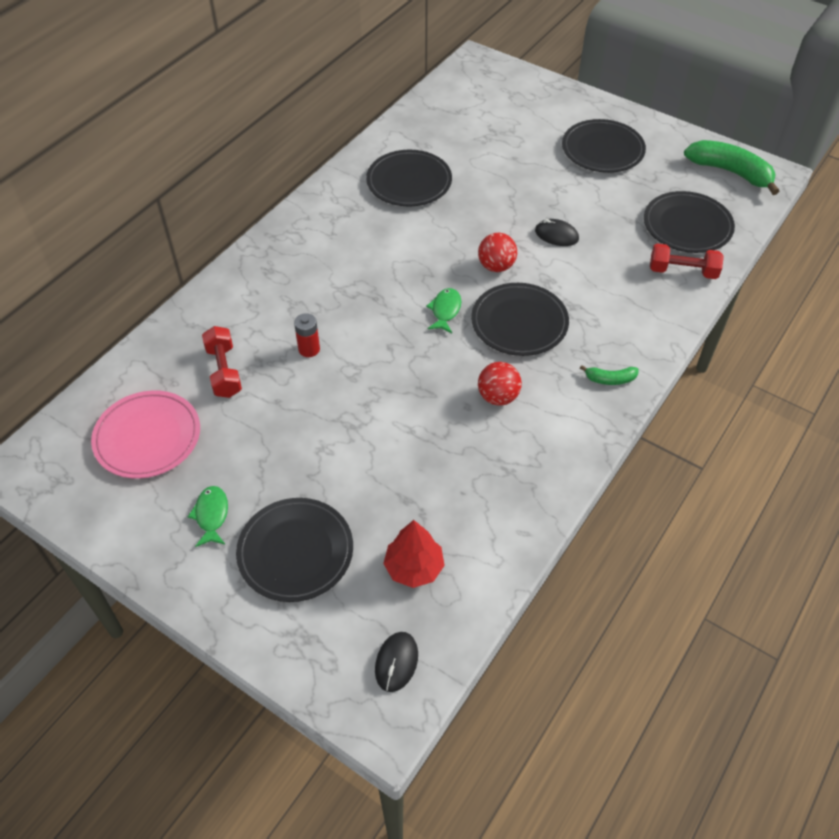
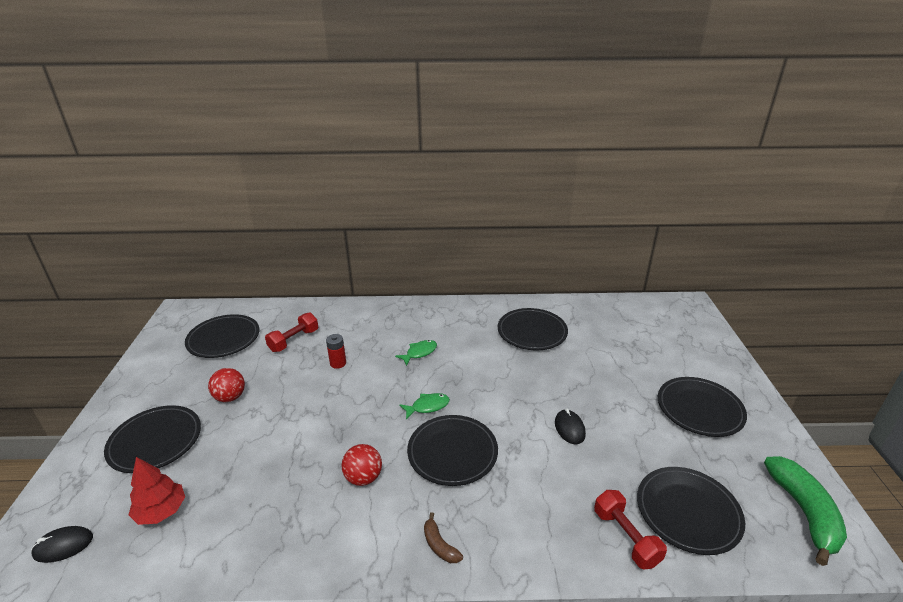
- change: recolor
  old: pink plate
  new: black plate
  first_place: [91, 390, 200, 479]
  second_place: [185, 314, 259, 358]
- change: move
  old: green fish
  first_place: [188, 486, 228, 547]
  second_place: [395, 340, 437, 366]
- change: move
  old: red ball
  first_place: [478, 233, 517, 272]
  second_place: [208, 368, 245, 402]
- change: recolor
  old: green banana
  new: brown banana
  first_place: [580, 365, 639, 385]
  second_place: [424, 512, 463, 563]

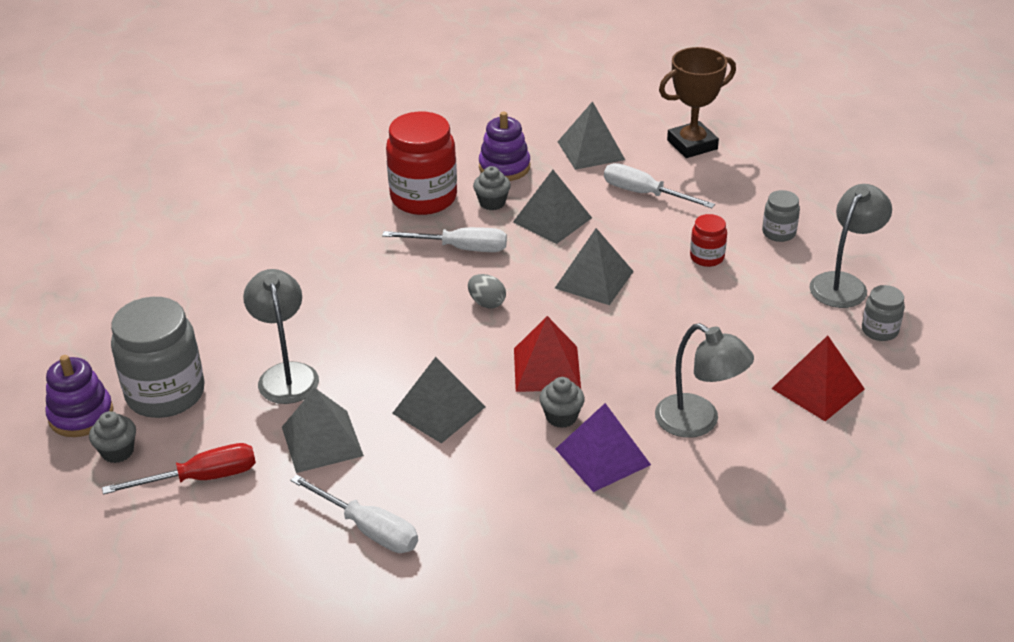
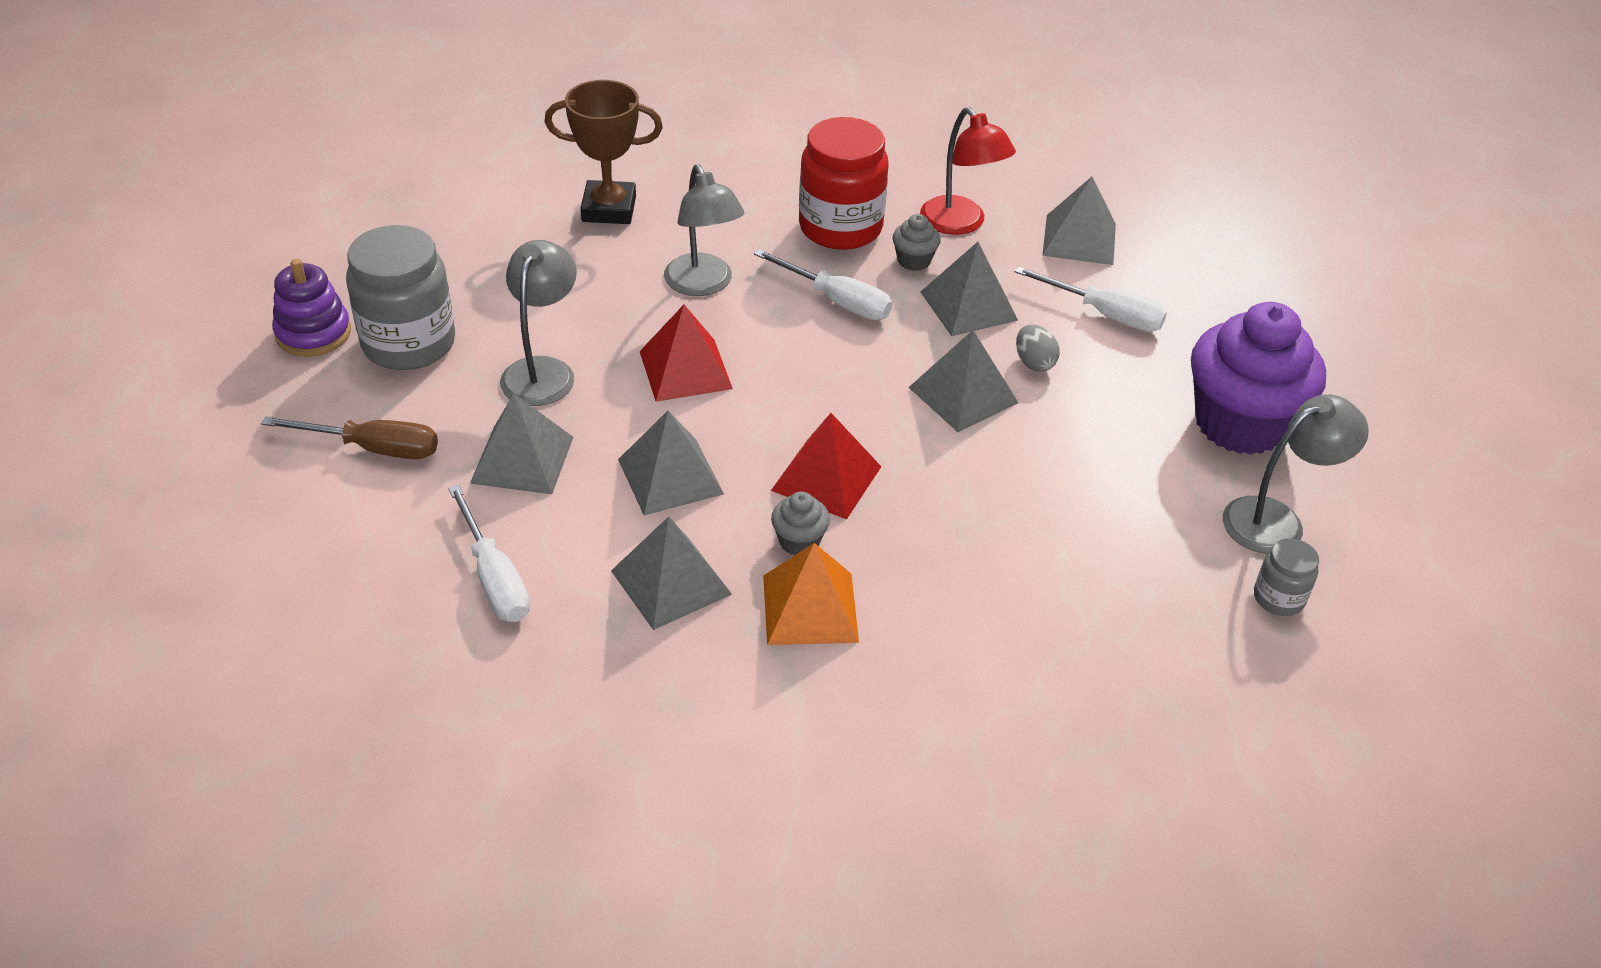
- change: delete
  old: grey cupcake
  first_place: [89, 411, 136, 463]
- change: recolor
  old: red screwdriver
  new: brown screwdriver
  first_place: [102, 443, 256, 495]
  second_place: [261, 416, 438, 459]
- change: move
  old: grey egg
  first_place: [468, 274, 506, 308]
  second_place: [1016, 325, 1060, 371]
- change: replace
  old: purple stacking toy
  new: red lamp
  first_place: [479, 112, 530, 181]
  second_place: [920, 107, 1016, 235]
- change: recolor
  old: purple pyramid
  new: orange pyramid
  first_place: [556, 403, 651, 492]
  second_place: [763, 543, 859, 645]
- change: rotate
  old: white screwdriver
  first_place: [604, 163, 715, 208]
  second_place: [1014, 266, 1167, 332]
  degrees: 150
- change: move
  old: grey lamp
  first_place: [655, 323, 754, 438]
  second_place: [664, 164, 744, 296]
- change: move
  old: brown trophy
  first_place: [659, 47, 736, 158]
  second_place: [545, 80, 663, 224]
- change: delete
  old: red jar
  first_place: [690, 214, 727, 267]
- change: replace
  old: grey jar
  new: purple cupcake
  first_place: [762, 190, 800, 242]
  second_place: [1191, 302, 1326, 455]
- change: move
  old: red pyramid
  first_place: [772, 335, 865, 421]
  second_place: [640, 305, 733, 402]
- change: insert
  new: grey pyramid
  second_place: [611, 516, 732, 630]

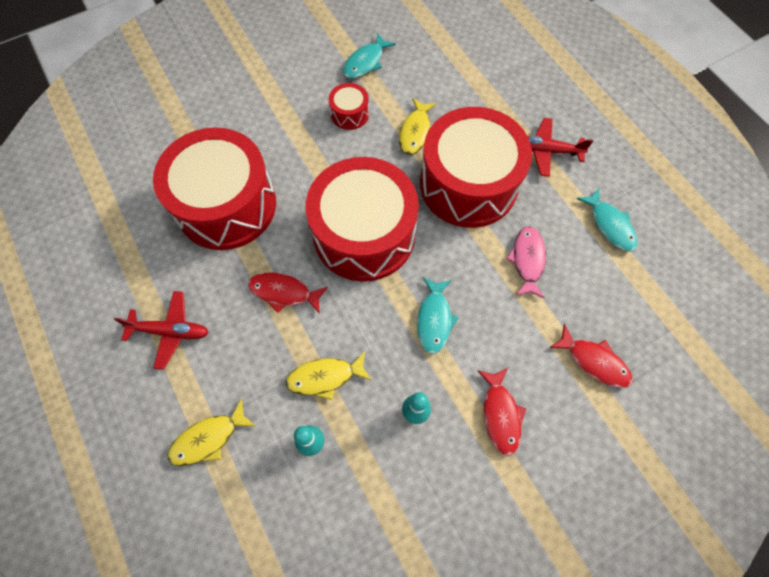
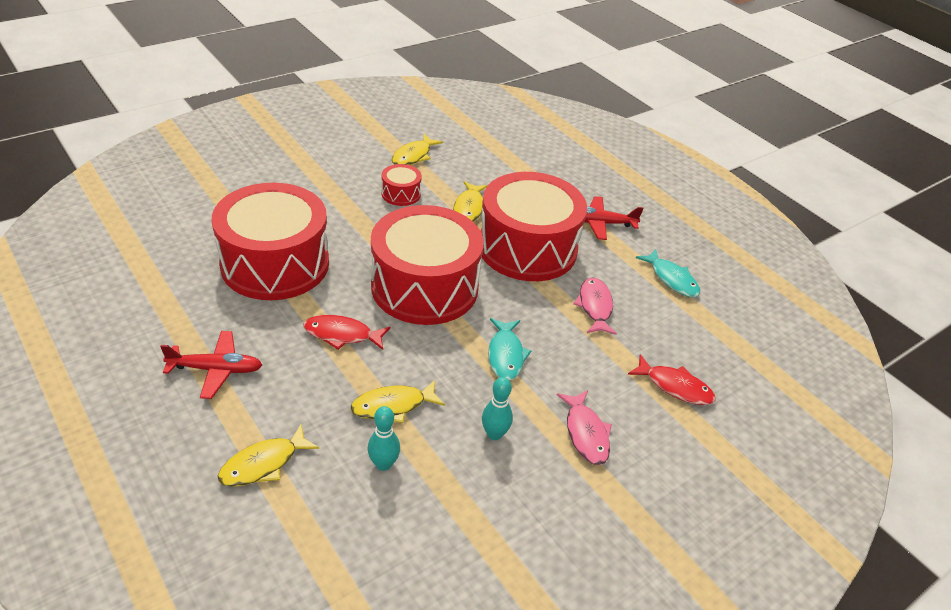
- change: recolor
  old: turquoise fish
  new: yellow fish
  first_place: [343, 33, 396, 79]
  second_place: [392, 134, 443, 165]
- change: recolor
  old: red fish
  new: pink fish
  first_place: [478, 368, 526, 456]
  second_place: [557, 390, 612, 465]

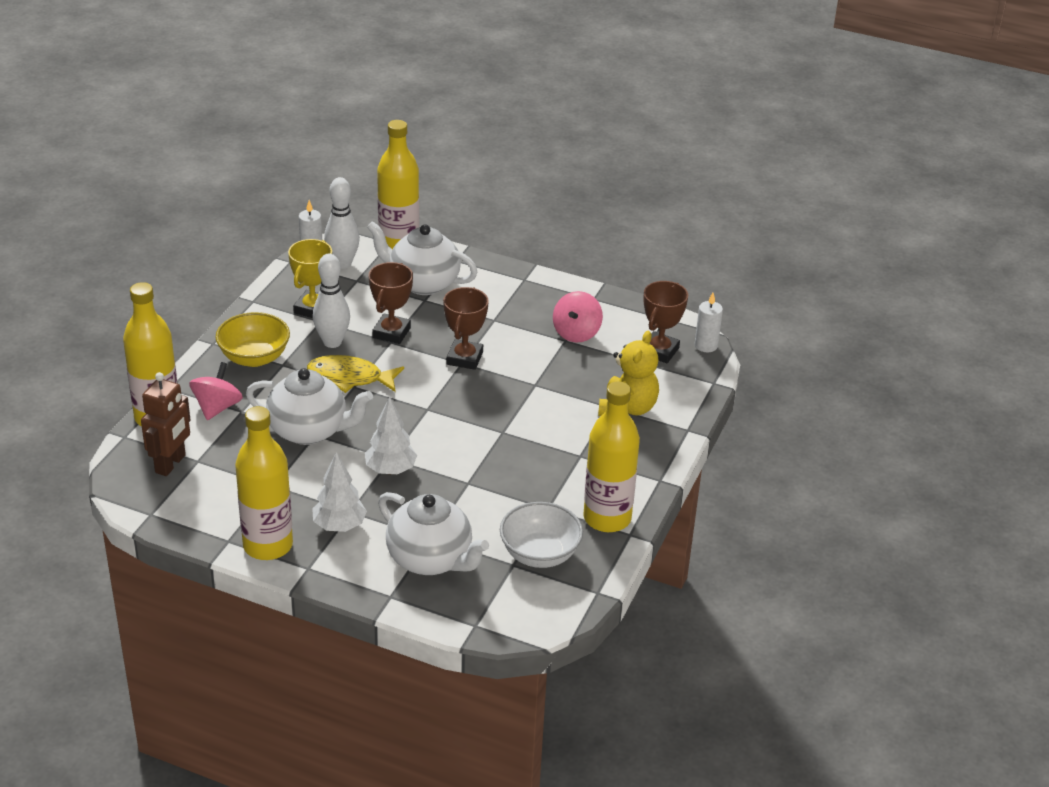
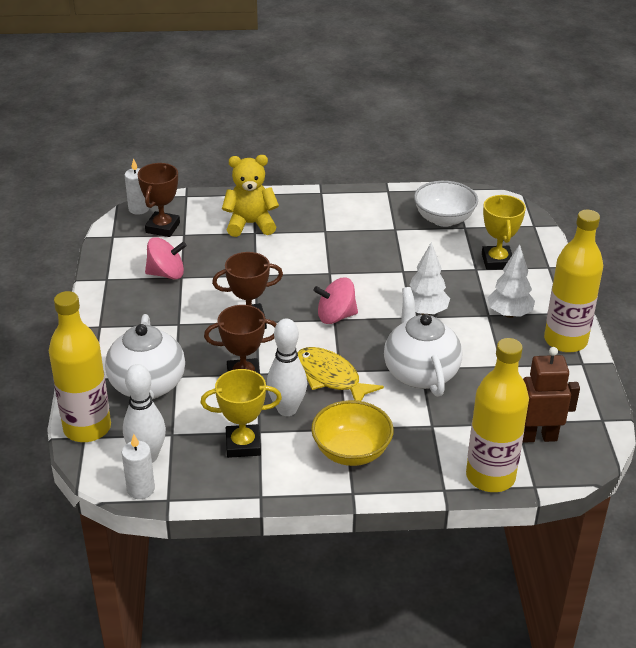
- change: move
  old: pink spinning top
  first_place: [189, 362, 243, 420]
  second_place: [313, 277, 358, 324]
- change: rotate
  old: yellow fish
  first_place: [307, 355, 404, 393]
  second_place: [298, 347, 384, 401]
  degrees: 150
- change: replace
  old: white teapot
  new: yellow trophy
  first_place: [378, 492, 489, 575]
  second_place: [482, 195, 526, 270]
- change: delete
  old: yellow bottle
  first_place: [583, 381, 640, 532]
- change: rotate
  old: brown trophy
  first_place: [643, 281, 688, 363]
  second_place: [138, 163, 180, 237]
  degrees: -75

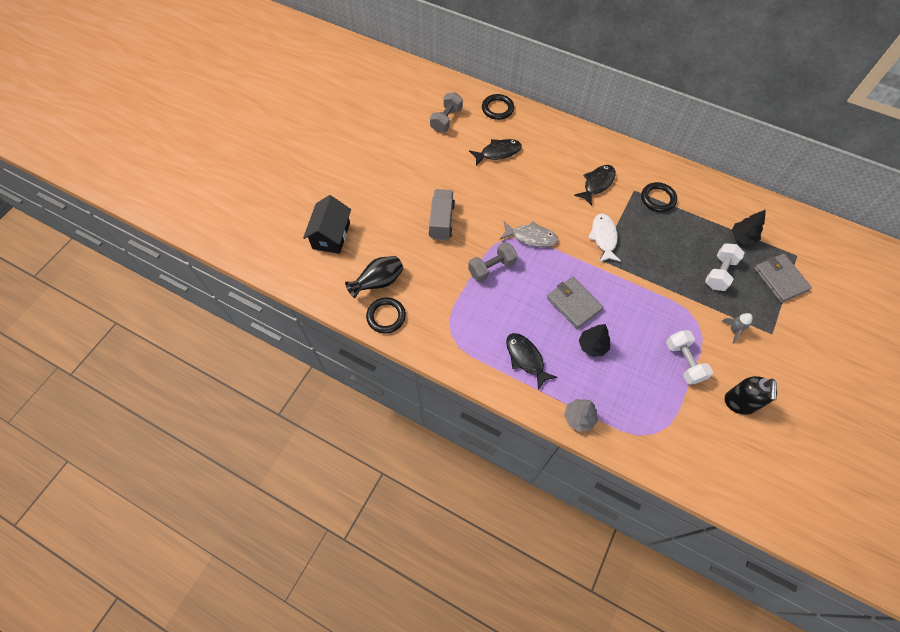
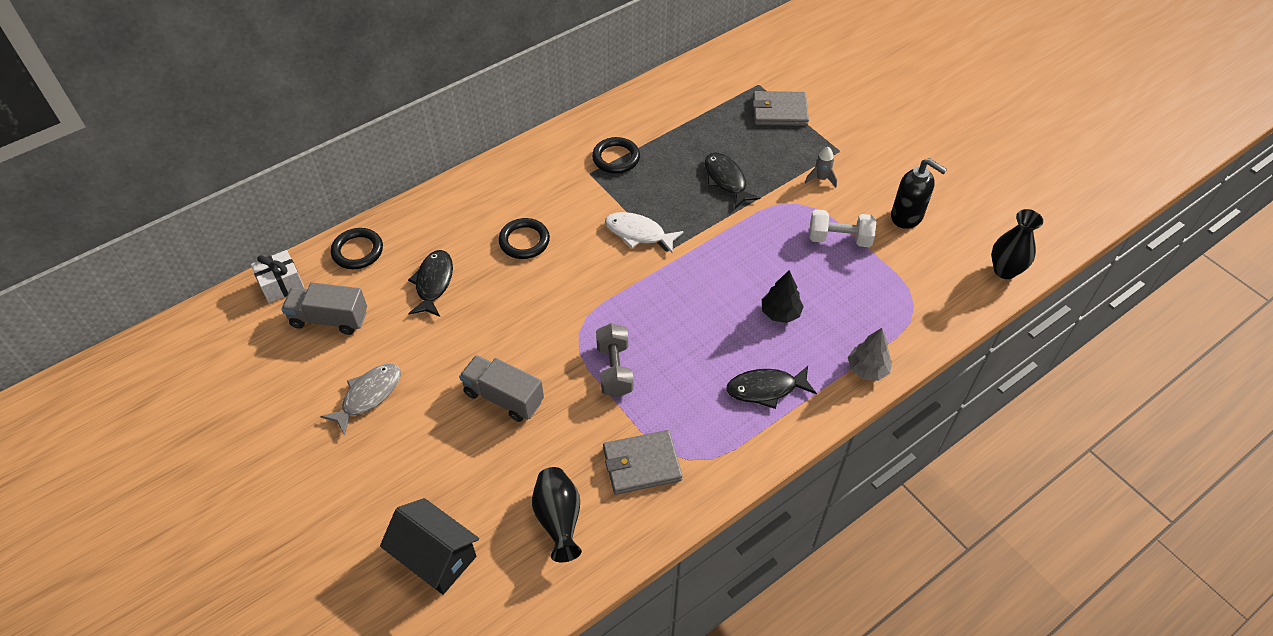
- change: move
  old: black ring
  first_place: [366, 297, 406, 334]
  second_place: [498, 218, 550, 259]
- change: replace
  old: grey dumbbell
  new: grey truck
  first_place: [430, 92, 463, 132]
  second_place: [281, 282, 367, 335]
- change: move
  old: grey fish
  first_place: [500, 221, 558, 247]
  second_place: [320, 364, 401, 436]
- change: move
  old: grey wallet
  first_place: [547, 277, 604, 329]
  second_place: [603, 430, 682, 495]
- change: move
  old: black fish
  first_place: [574, 165, 616, 206]
  second_place: [705, 153, 760, 209]
- change: delete
  old: white dumbbell
  first_place: [705, 243, 745, 291]
- change: delete
  old: black tree
  first_place: [732, 210, 766, 245]
- change: insert
  new: white gift
  second_place: [251, 250, 305, 303]
- change: insert
  new: black vase
  second_place: [992, 209, 1043, 279]

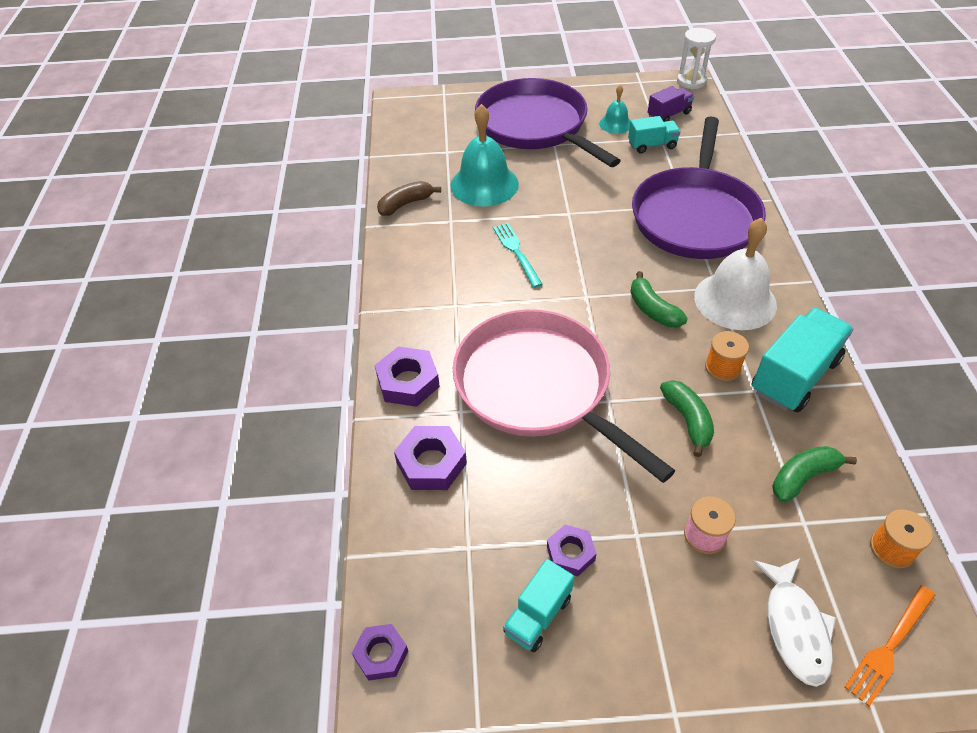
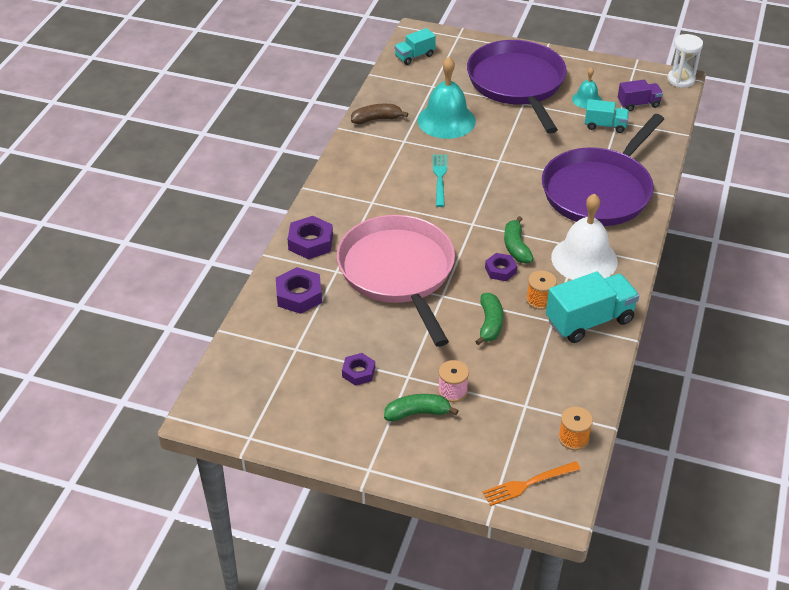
- change: move
  old: purple nut
  first_place: [352, 624, 408, 681]
  second_place: [485, 253, 517, 281]
- change: move
  old: turquoise truck
  first_place: [503, 559, 574, 652]
  second_place: [395, 28, 436, 65]
- change: delete
  old: white fish
  first_place: [753, 558, 836, 687]
- change: move
  old: green banana
  first_place: [772, 446, 857, 503]
  second_place: [384, 394, 459, 421]

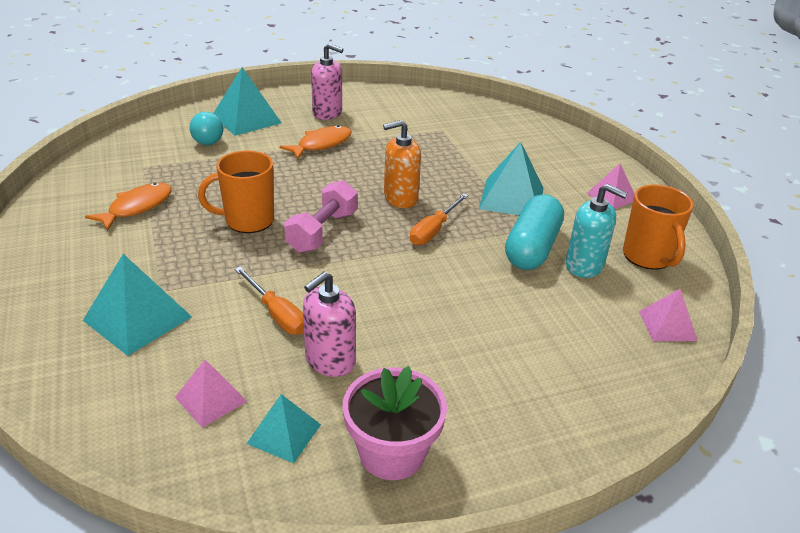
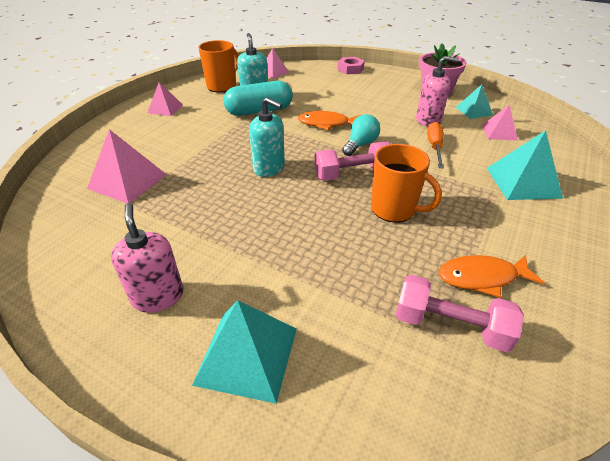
- change: move
  old: turquoise light bulb
  first_place: [190, 112, 223, 145]
  second_place: [342, 114, 380, 156]
- change: move
  old: orange fish
  first_place: [280, 125, 352, 159]
  second_place: [298, 111, 360, 130]
- change: recolor
  old: orange soap dispenser
  new: turquoise soap dispenser
  first_place: [383, 120, 421, 208]
  second_place: [249, 97, 285, 177]
- change: delete
  old: orange screwdriver
  first_place: [410, 193, 469, 245]
- change: delete
  old: turquoise pyramid
  first_place: [479, 142, 543, 215]
- change: insert
  new: pink pyramid
  second_place: [87, 129, 167, 203]
- change: insert
  new: pink nut
  second_place: [337, 57, 365, 74]
- change: insert
  new: pink dumbbell
  second_place: [396, 275, 524, 352]

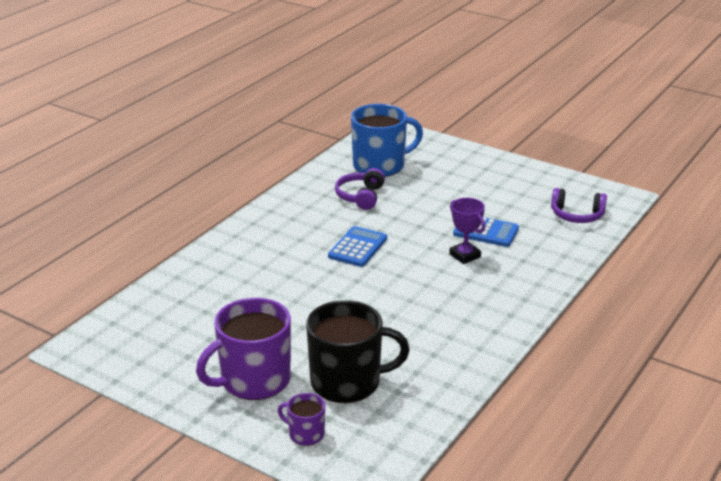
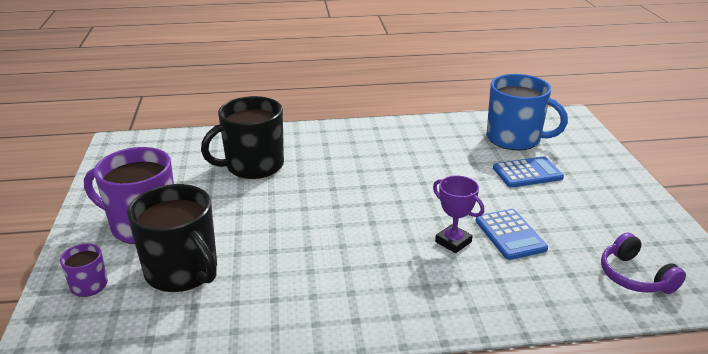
- change: move
  old: blue calculator
  first_place: [328, 226, 387, 267]
  second_place: [493, 156, 564, 188]
- change: delete
  old: purple headphones
  first_place: [335, 168, 385, 210]
- change: rotate
  old: purple trophy
  first_place: [449, 198, 485, 264]
  second_place: [433, 176, 484, 253]
  degrees: -60
- change: insert
  new: black mug
  second_place: [201, 96, 284, 179]

